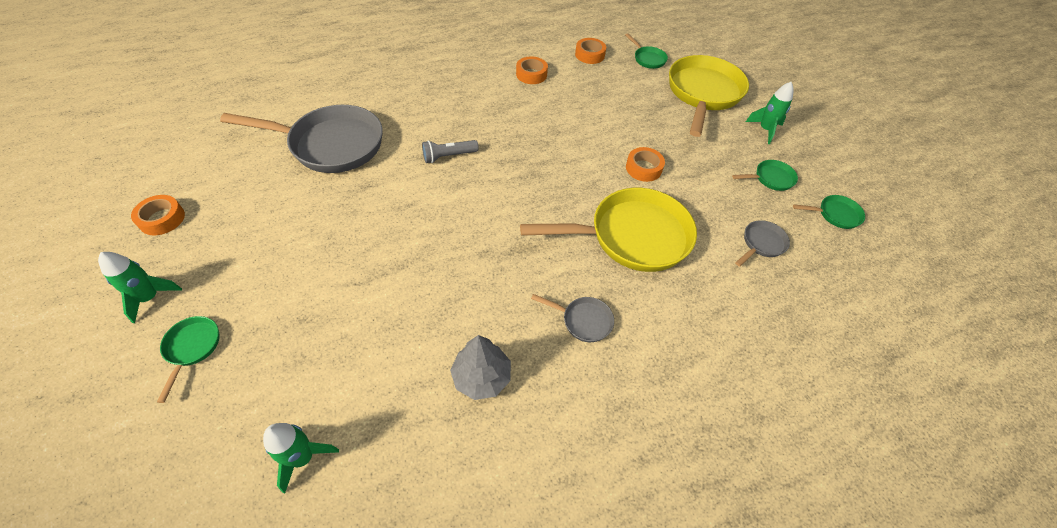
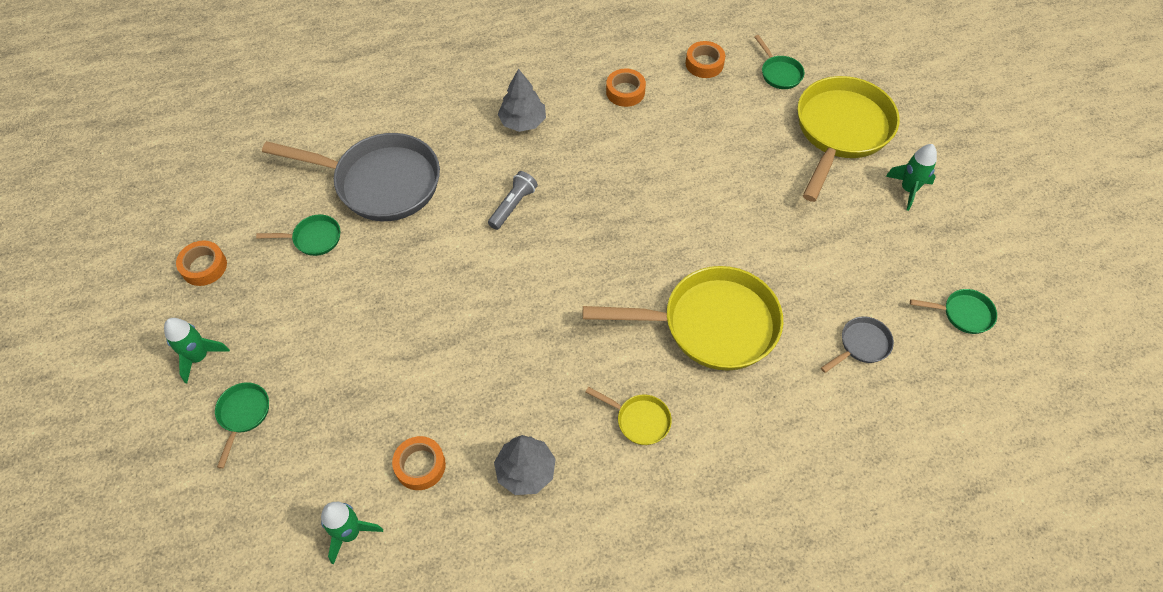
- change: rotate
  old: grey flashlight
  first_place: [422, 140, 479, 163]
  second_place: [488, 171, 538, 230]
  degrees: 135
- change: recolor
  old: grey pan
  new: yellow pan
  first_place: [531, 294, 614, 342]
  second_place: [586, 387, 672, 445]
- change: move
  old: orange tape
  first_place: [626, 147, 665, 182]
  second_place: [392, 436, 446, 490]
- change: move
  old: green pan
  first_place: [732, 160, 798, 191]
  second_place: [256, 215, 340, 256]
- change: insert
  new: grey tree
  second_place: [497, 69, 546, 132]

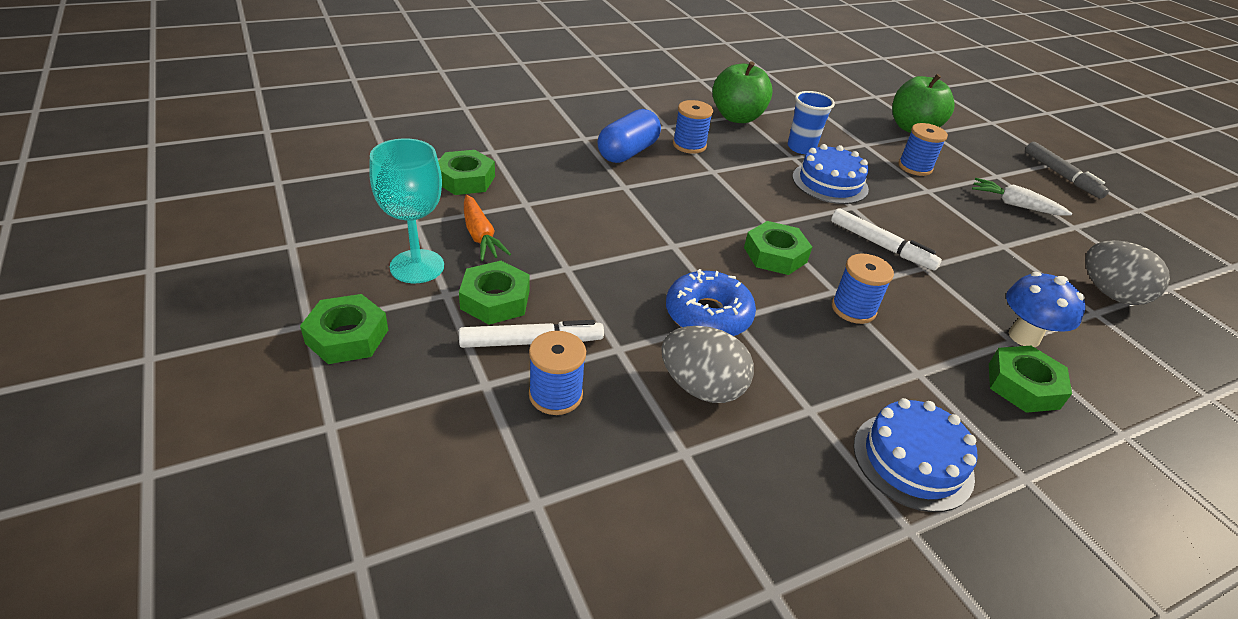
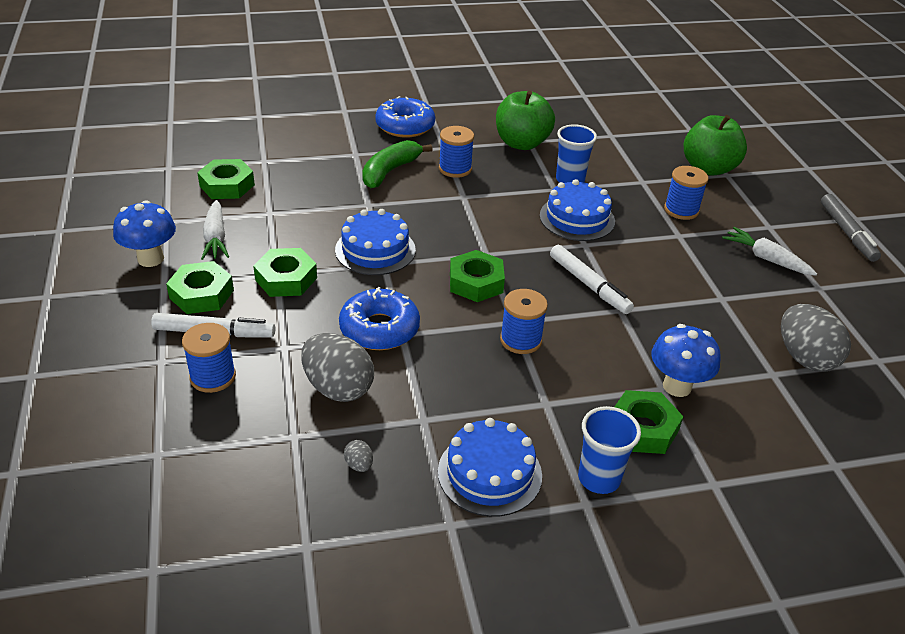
- change: move
  old: green nut
  first_place: [300, 294, 388, 364]
  second_place: [253, 248, 317, 297]
- change: replace
  old: turquoise goblet
  new: blue mushroom
  first_place: [369, 138, 444, 283]
  second_place: [113, 200, 176, 267]
- change: recolor
  old: orange carrot
  new: white carrot
  first_place: [464, 195, 511, 261]
  second_place: [201, 200, 229, 260]
- change: replace
  old: blue capsule
  new: green banana
  first_place: [597, 109, 661, 163]
  second_place: [362, 140, 433, 188]
- change: insert
  new: blue cake
  second_place: [335, 209, 416, 275]
- change: insert
  new: grey egg
  second_place: [344, 440, 373, 472]
- change: insert
  new: blue donut
  second_place: [375, 96, 435, 138]
- change: insert
  new: blue cup
  second_place: [578, 406, 641, 494]

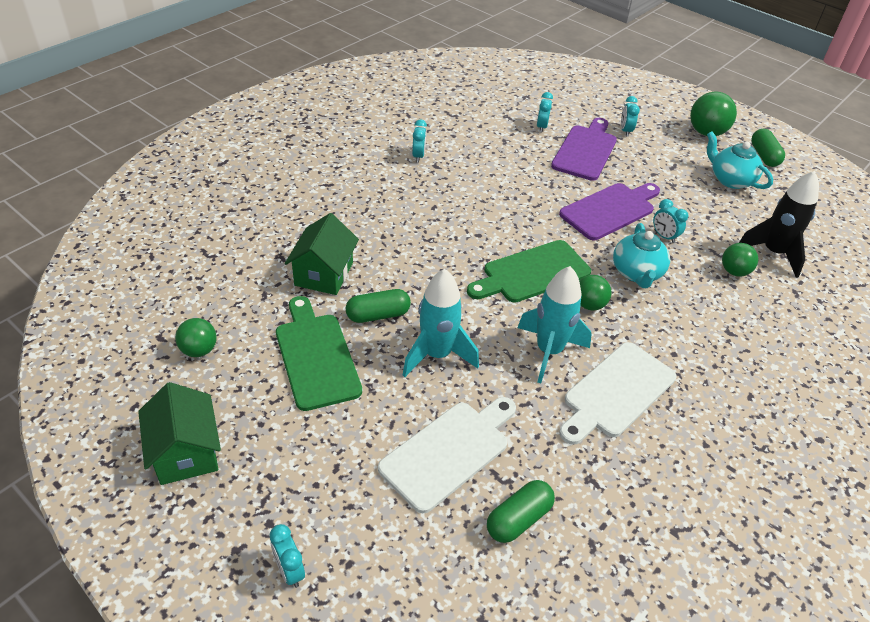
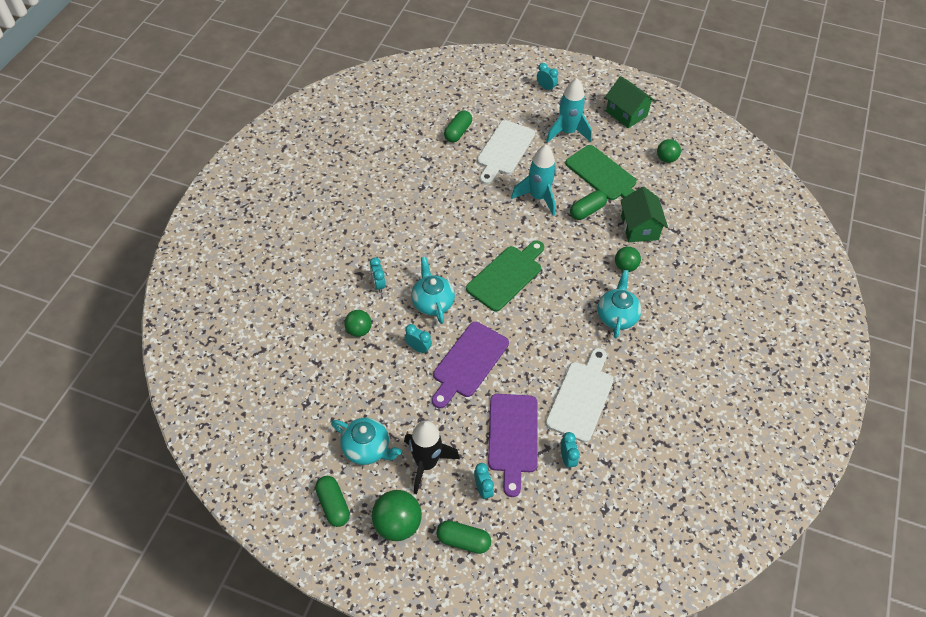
- change: move
  old: turquoise clock
  first_place: [412, 119, 427, 163]
  second_place: [370, 257, 386, 293]
- change: move
  old: turquoise rocket
  first_place: [517, 266, 592, 383]
  second_place: [546, 78, 592, 143]
- change: move
  old: white cutting board
  first_place: [559, 342, 676, 445]
  second_place: [546, 348, 613, 442]
- change: move
  old: green ball
  first_place: [579, 275, 612, 310]
  second_place: [615, 246, 641, 272]
- change: move
  old: black rocket
  first_place: [739, 171, 819, 278]
  second_place: [404, 420, 460, 494]
- change: insert
  new: green capsule
  second_place: [436, 520, 491, 554]
- change: insert
  new: turquoise teapot
  second_place: [598, 270, 642, 339]

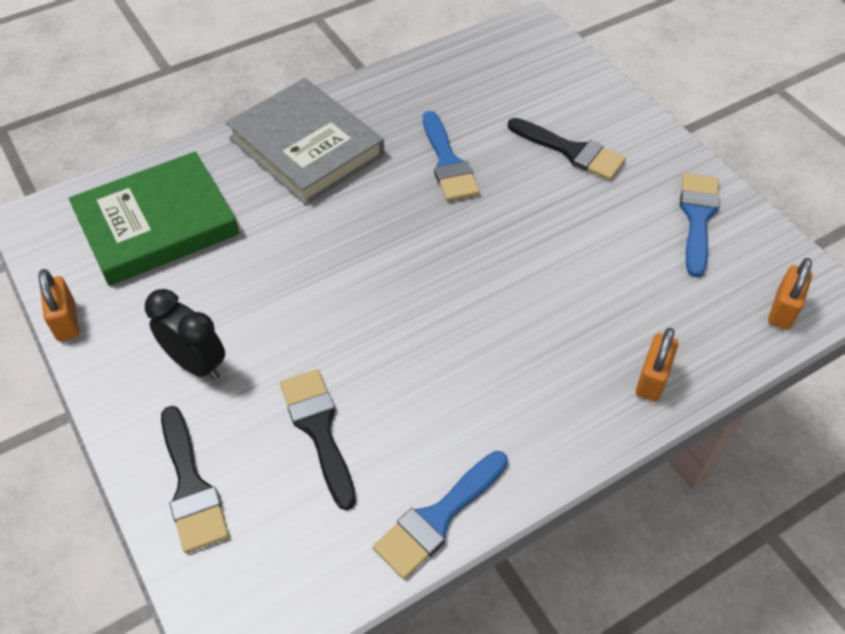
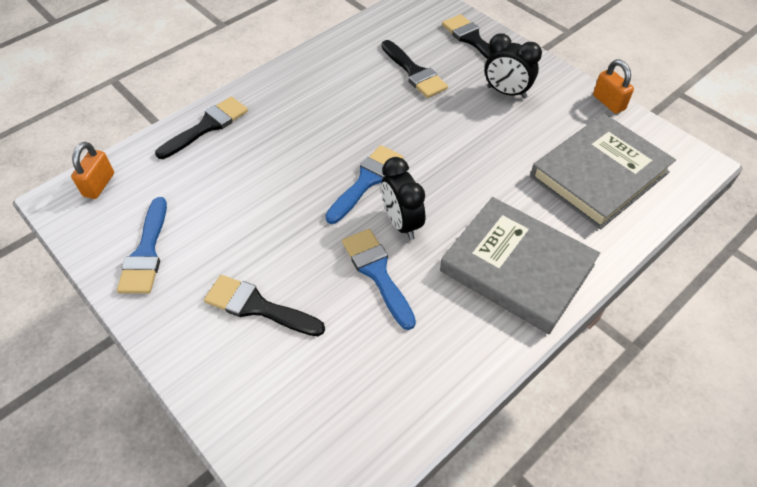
- change: recolor
  old: green book
  new: grey book
  first_place: [69, 152, 239, 286]
  second_place: [530, 113, 676, 229]
- change: move
  old: blue brush
  first_place: [373, 451, 508, 579]
  second_place: [325, 145, 404, 224]
- change: replace
  old: orange padlock
  new: black brush
  first_place: [636, 328, 678, 401]
  second_place: [155, 96, 248, 159]
- change: insert
  new: black clock
  second_place: [381, 157, 425, 240]

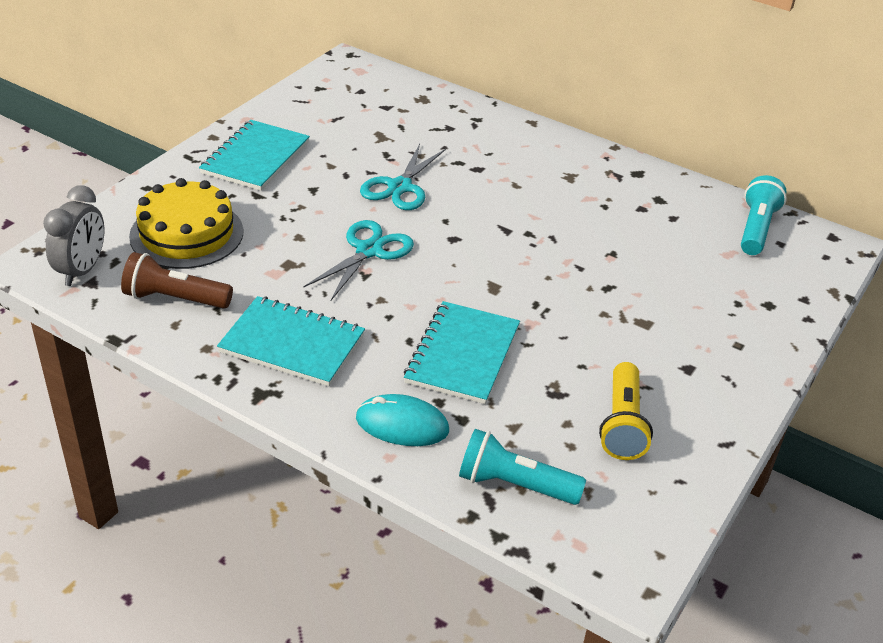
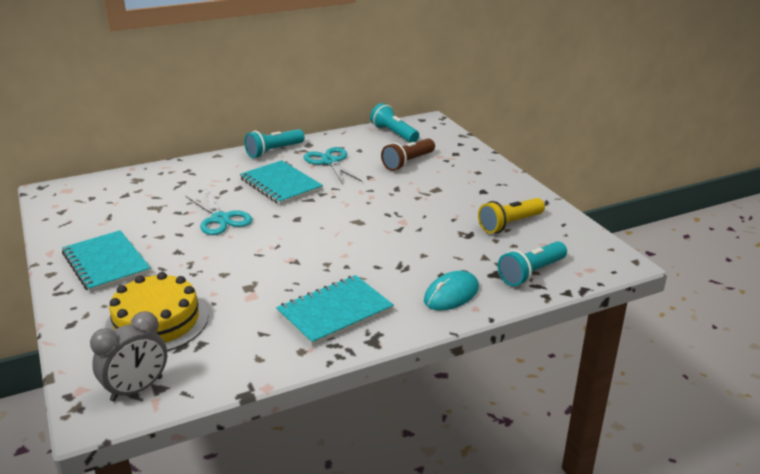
- change: rotate
  old: grey clock
  first_place: [43, 185, 104, 286]
  second_place: [90, 311, 167, 402]
  degrees: 90
- change: move
  old: brown flashlight
  first_place: [121, 252, 233, 309]
  second_place: [381, 138, 435, 171]
- change: move
  old: turquoise scissors
  first_place: [304, 220, 414, 300]
  second_place: [304, 147, 362, 185]
- change: move
  old: turquoise notebook
  first_place: [404, 301, 520, 404]
  second_place: [240, 160, 323, 205]
- change: rotate
  old: yellow flashlight
  first_place: [599, 362, 653, 460]
  second_place: [478, 198, 545, 234]
  degrees: 105
- change: insert
  new: turquoise flashlight
  second_place: [244, 129, 305, 158]

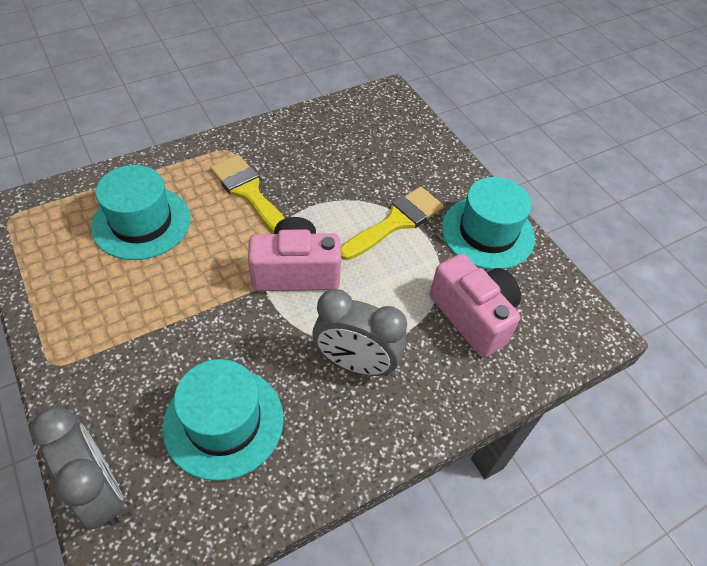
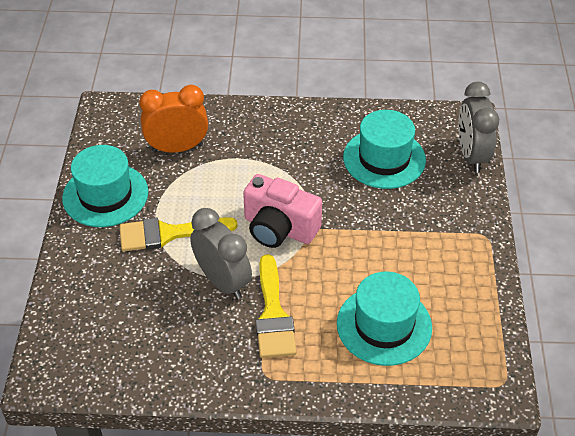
- change: move
  old: grey clock
  first_place: [312, 289, 407, 376]
  second_place: [190, 208, 252, 299]
- change: replace
  old: pink camera
  new: orange clock
  first_place: [430, 254, 521, 357]
  second_place: [140, 85, 208, 153]

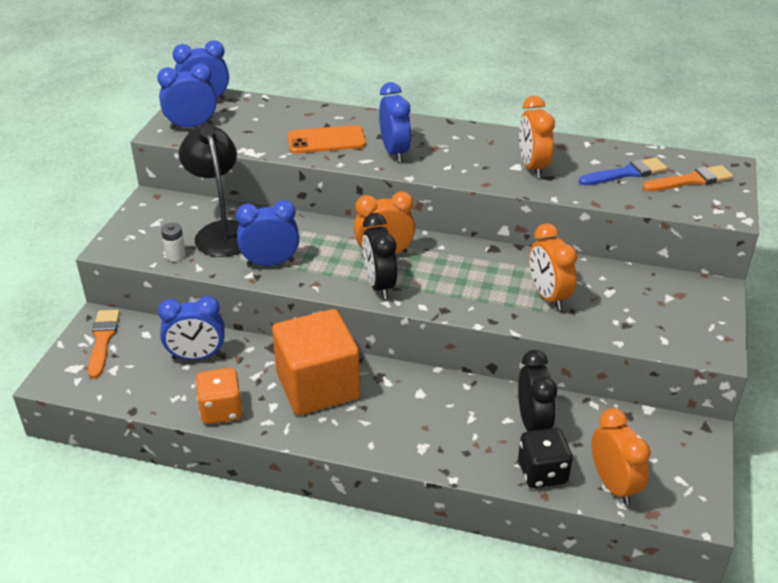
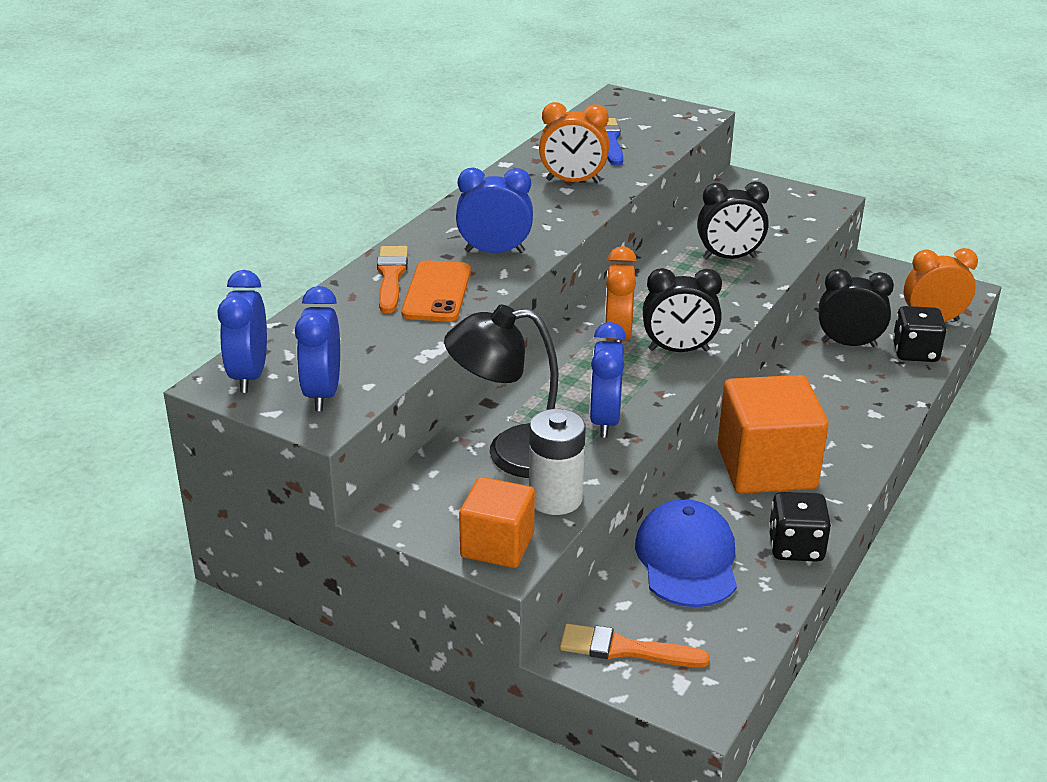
- change: replace
  old: blue clock
  new: blue cap
  first_place: [158, 296, 225, 360]
  second_place: [635, 499, 737, 607]
- change: resize
  old: white battery
  first_place: [161, 223, 186, 262]
  second_place: [529, 409, 586, 515]
  factor: 1.8
- change: recolor
  old: orange dice
  new: black dice
  first_place: [196, 368, 243, 424]
  second_place: [768, 492, 831, 562]
- change: recolor
  old: orange clock
  new: black clock
  first_place: [529, 224, 577, 310]
  second_place: [697, 181, 769, 259]
- change: move
  old: orange brush
  first_place: [643, 165, 733, 191]
  second_place: [377, 246, 408, 313]
- change: insert
  new: orange cube
  second_place: [459, 477, 535, 568]

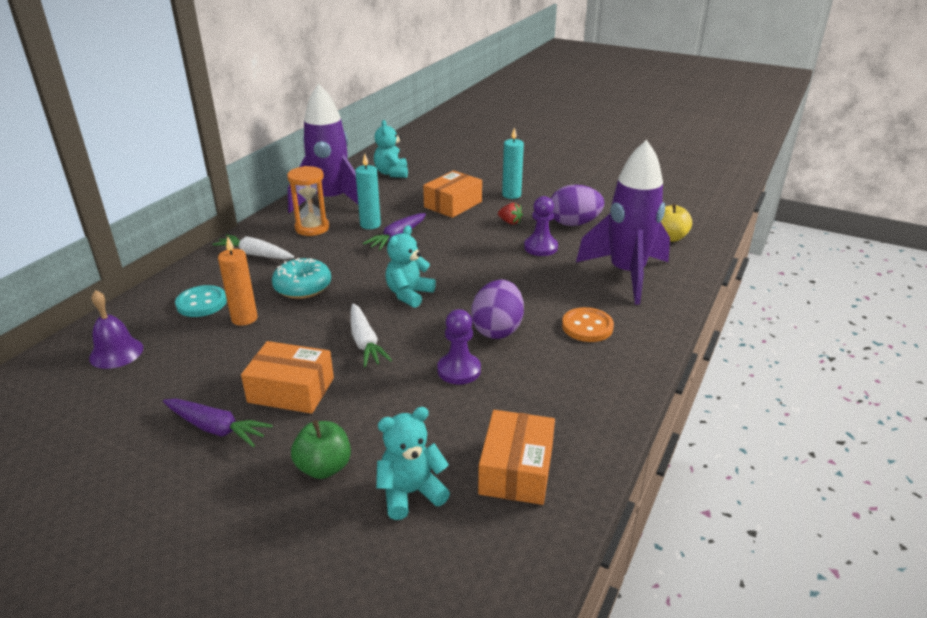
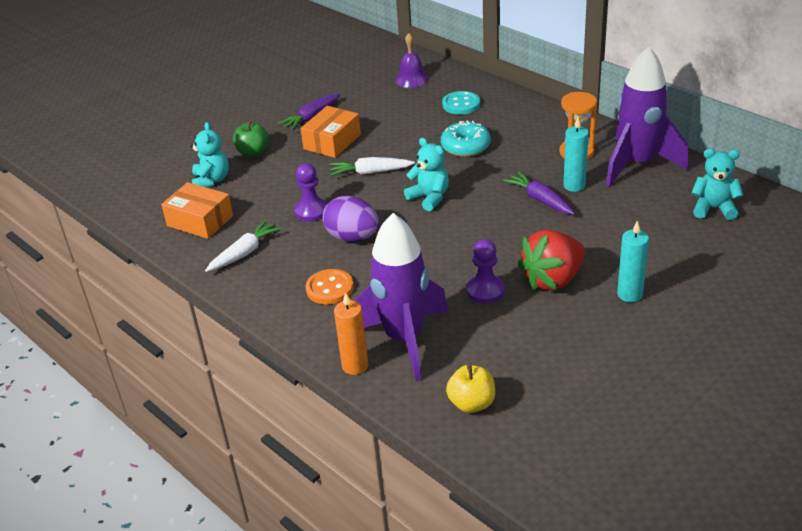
- change: move
  old: white carrot
  first_place: [212, 234, 294, 259]
  second_place: [205, 220, 282, 272]
- change: move
  old: orange candle
  first_place: [218, 237, 258, 326]
  second_place: [334, 292, 368, 375]
- change: delete
  old: orange box
  first_place: [423, 170, 482, 218]
- change: resize
  old: red strawberry
  first_place: [498, 203, 523, 225]
  second_place: [517, 230, 585, 291]
  factor: 2.33
- change: delete
  old: purple egg
  first_place: [551, 185, 604, 226]

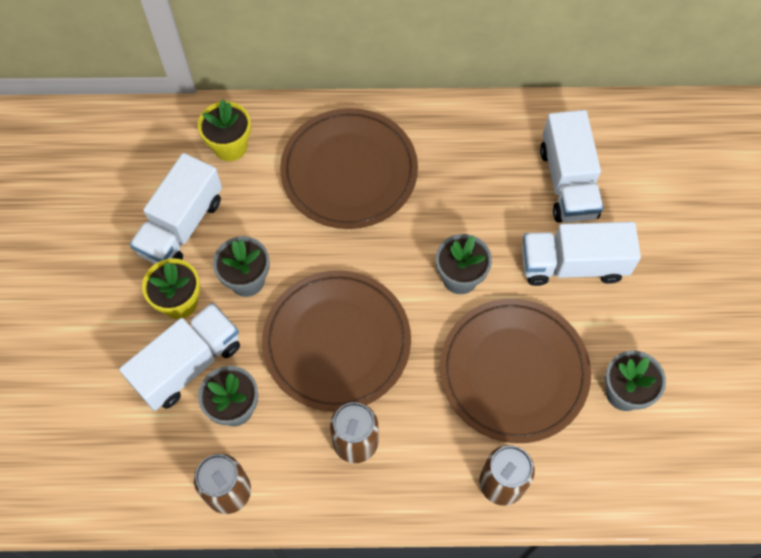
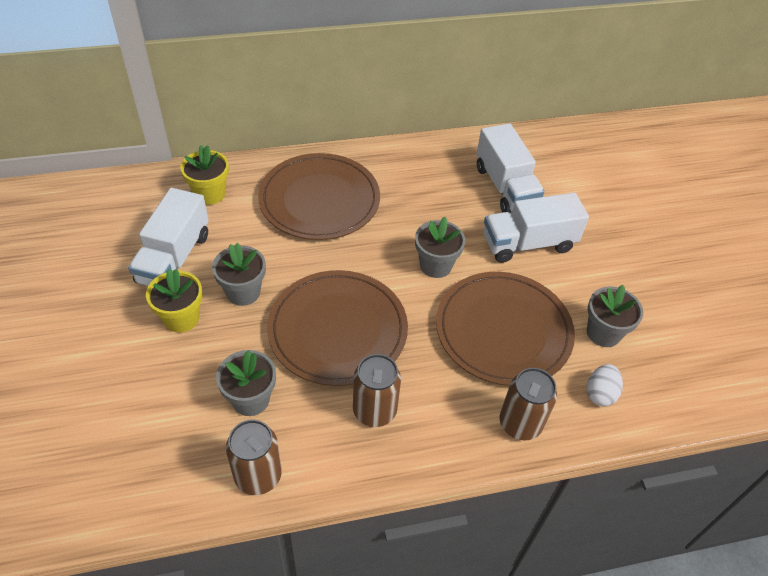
- change: delete
  old: white truck
  first_place: [119, 303, 240, 411]
- change: insert
  new: white egg
  second_place: [586, 364, 623, 407]

